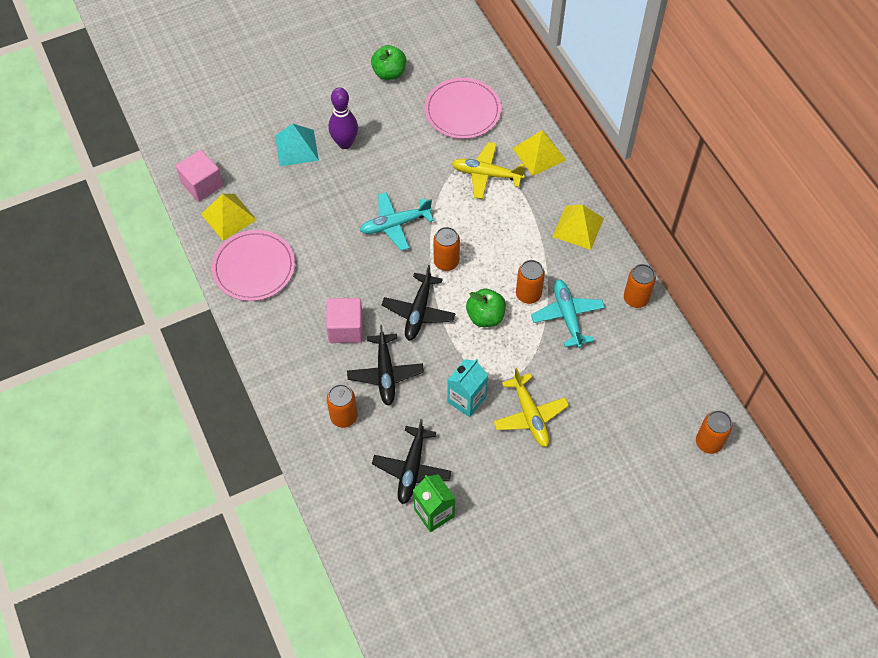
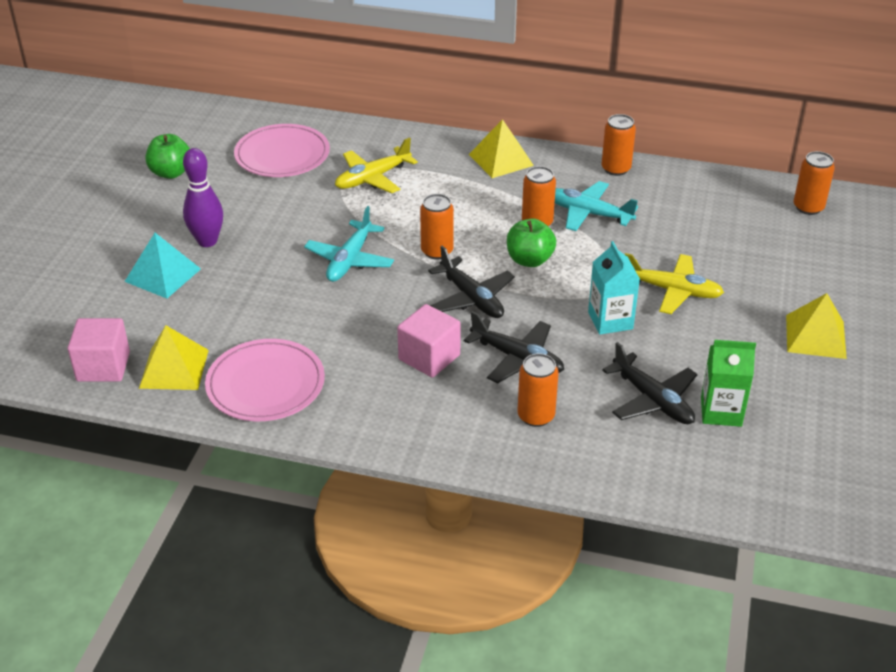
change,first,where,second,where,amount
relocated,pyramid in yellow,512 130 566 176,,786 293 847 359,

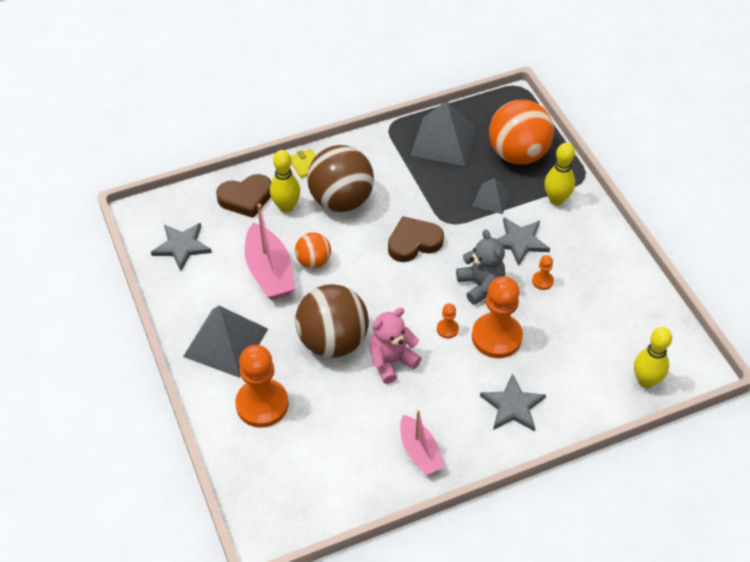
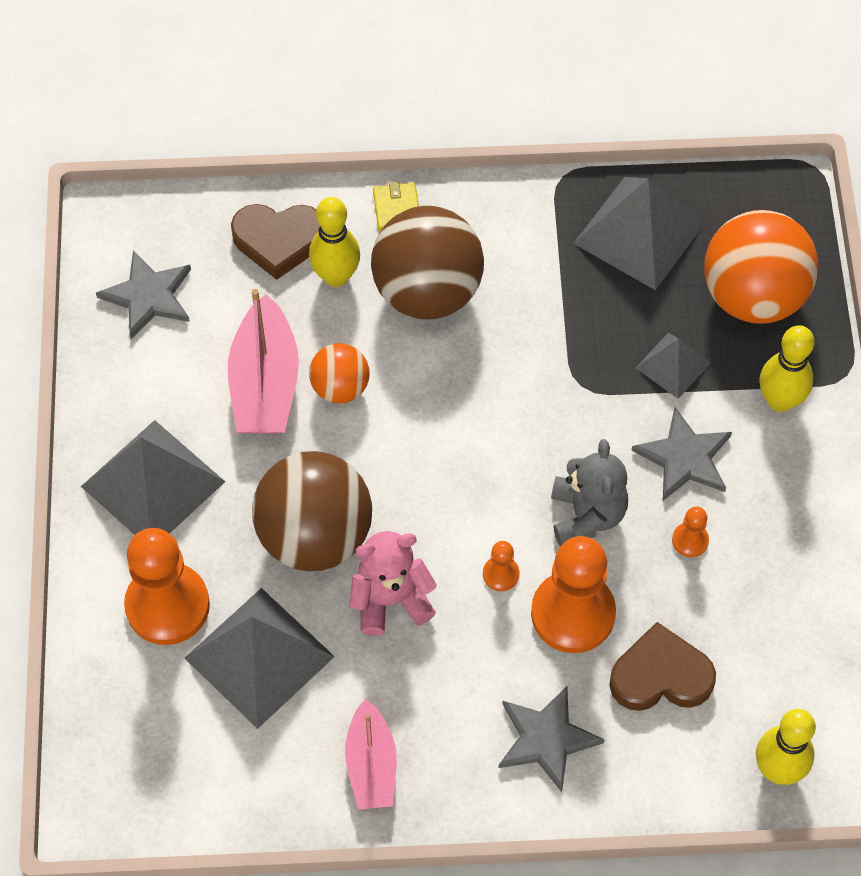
change,first,where,second,where,amount
appeared,,,pyramid in grey,185 588 335 729,
relocated,heart in brown,388 216 444 262,,609 622 716 711,

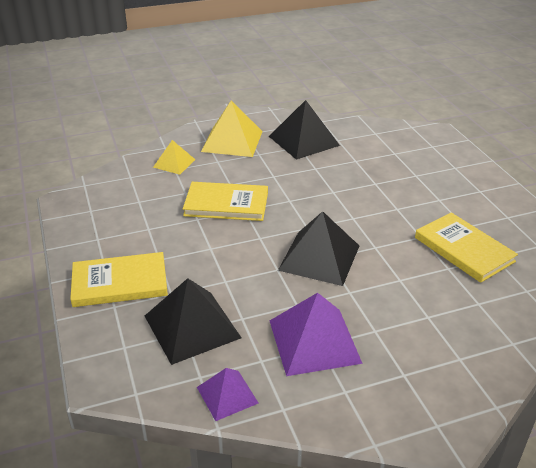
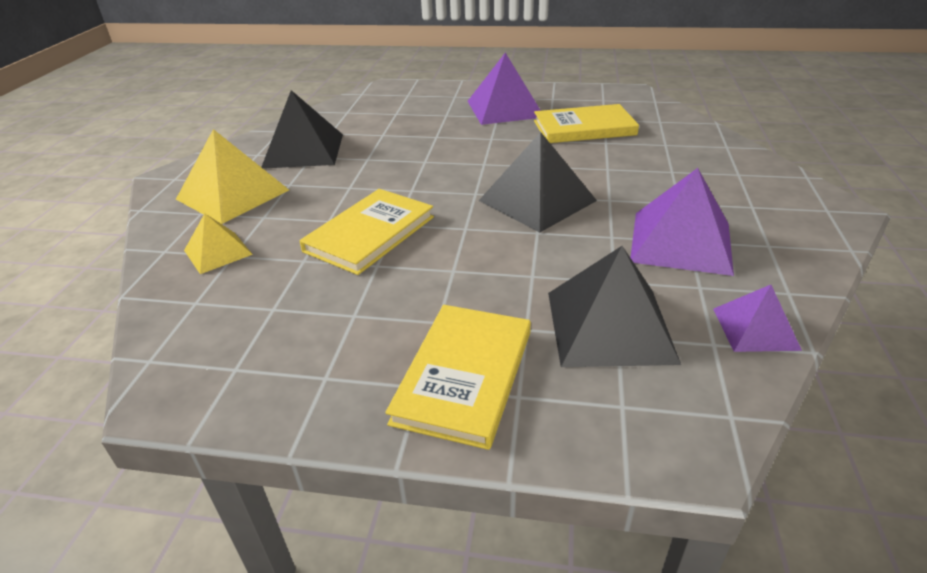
change,first,where,second,where,amount
appeared,,,pyramid in purple,468 53 541 125,

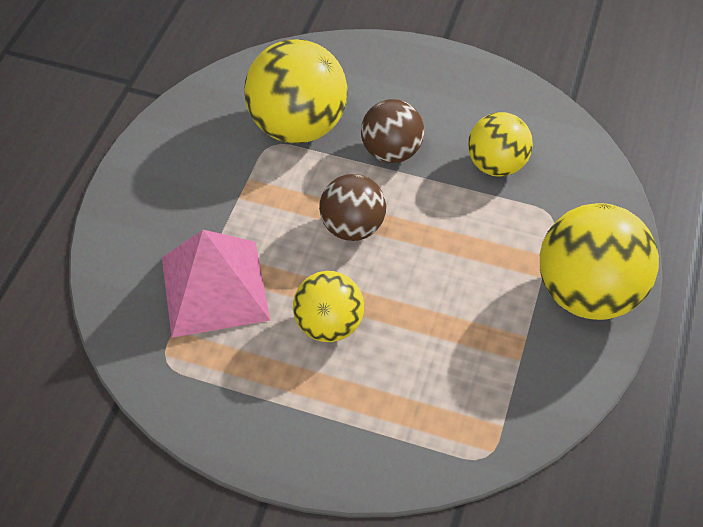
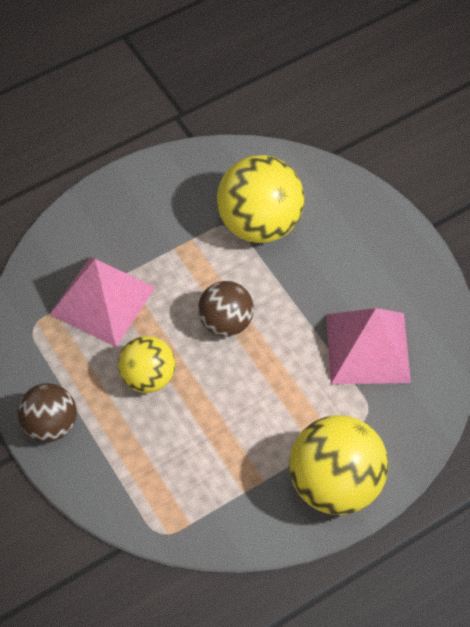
change,first,where,second,where,amount
relocated,ball in brown,361 99 424 163,,18 383 77 442,
exchanged,ball in yellow,468 112 533 177,pyramid in pink,326 308 411 384,

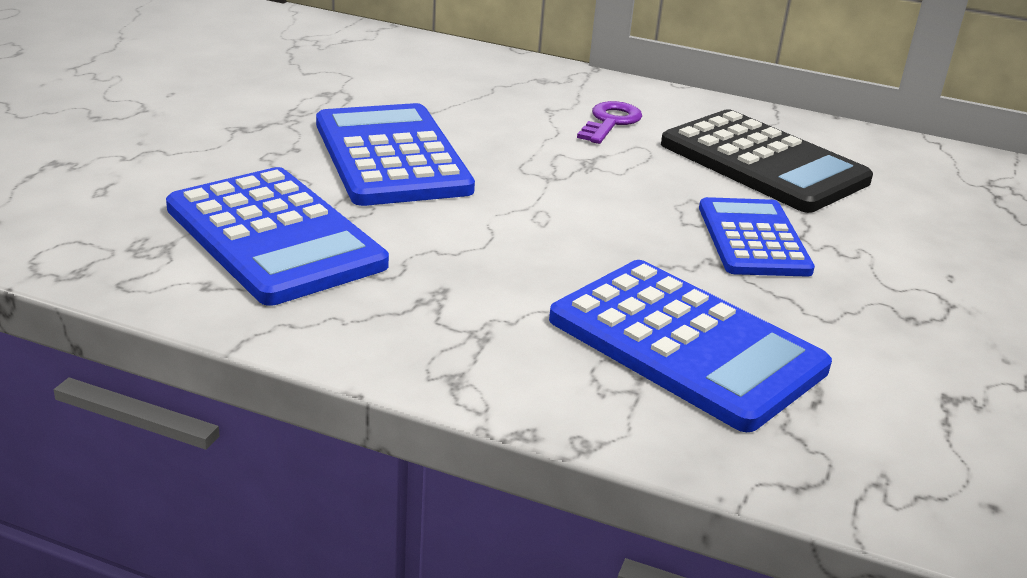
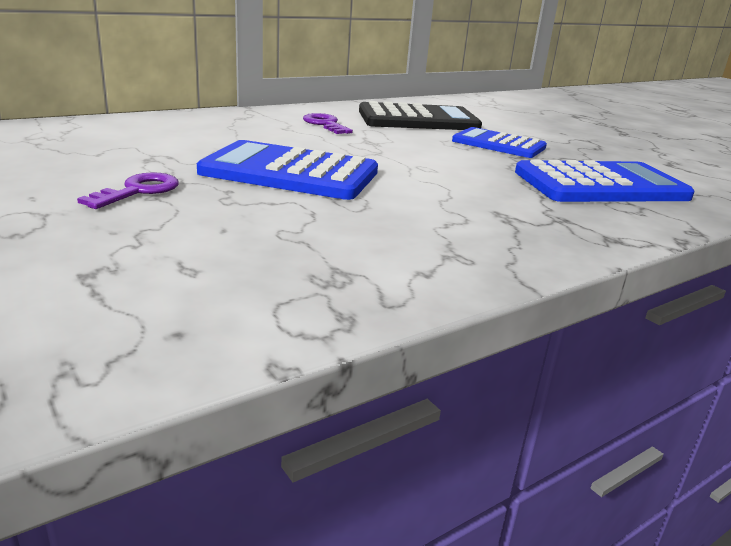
change,first,where,second,where,amount
appeared,,,key in purple,77 172 179 209,
missing,calculator in blue,166 167 389 306,,,

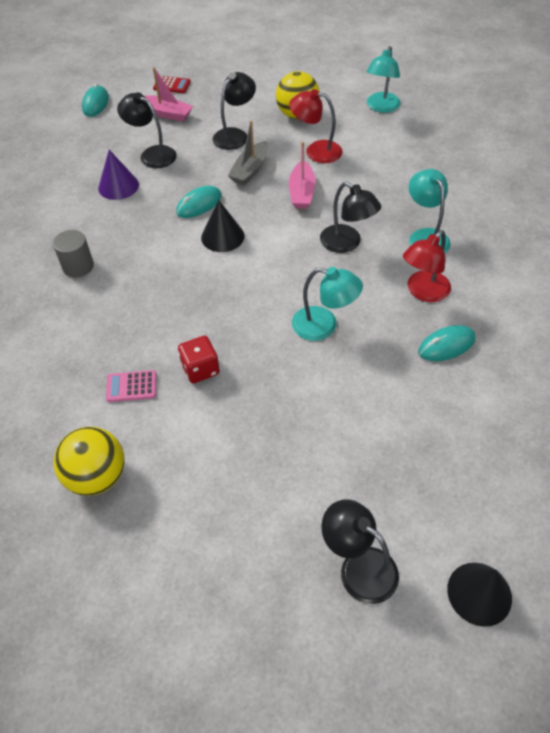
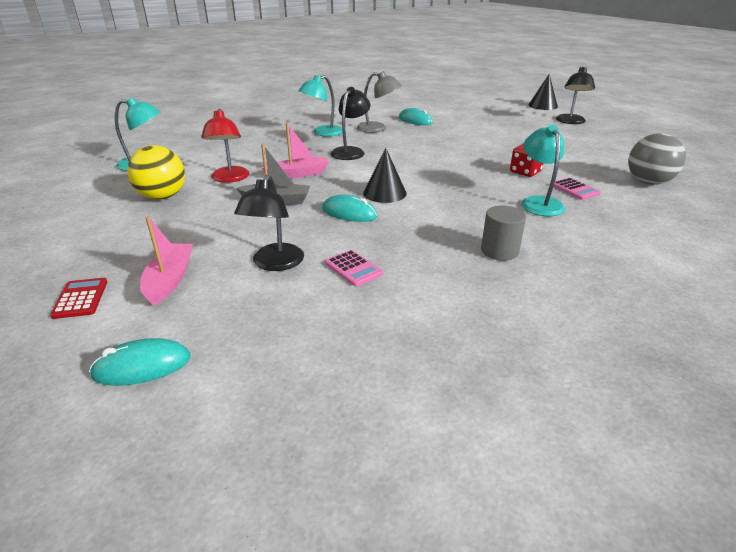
change,first,where,second,where,amount
exchanged,cone in purple,98 150 139 200,calculator in pink,325 250 383 286,
colour,lamp in red,403 230 451 302,lamp in grey,357 71 402 133,
relocated,lamp in turquoise,292 267 363 341,,521 125 565 216,
colour,ball in yellow,54 426 125 496,ball in grey,628 133 686 185,
missing,lamp in black,213 72 256 150,,,

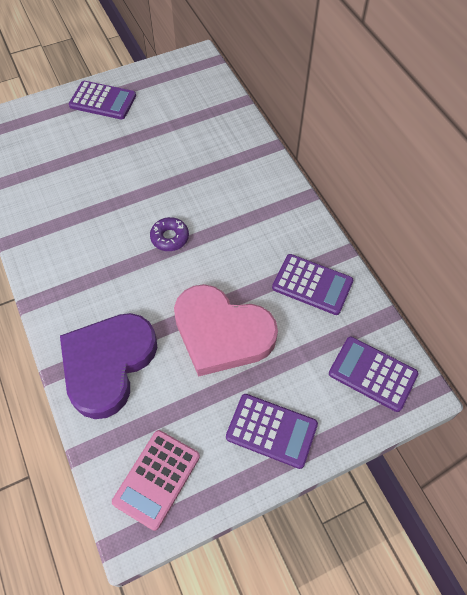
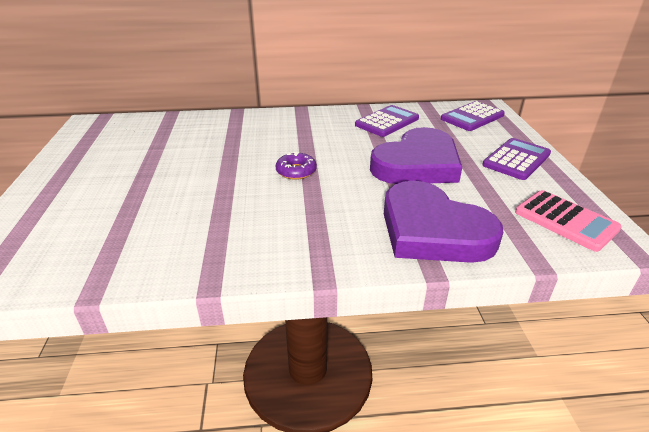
change,first,where,second,where,amount
colour,heart in pink,174 284 278 377,heart in purple,370 127 462 184,
missing,calculator in purple,69 81 136 119,,,

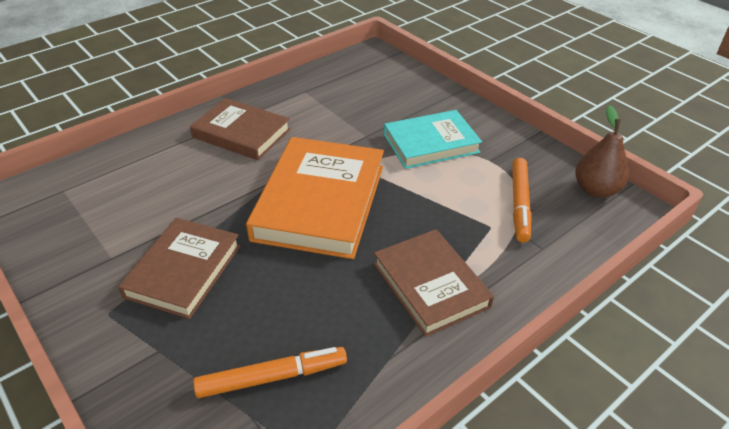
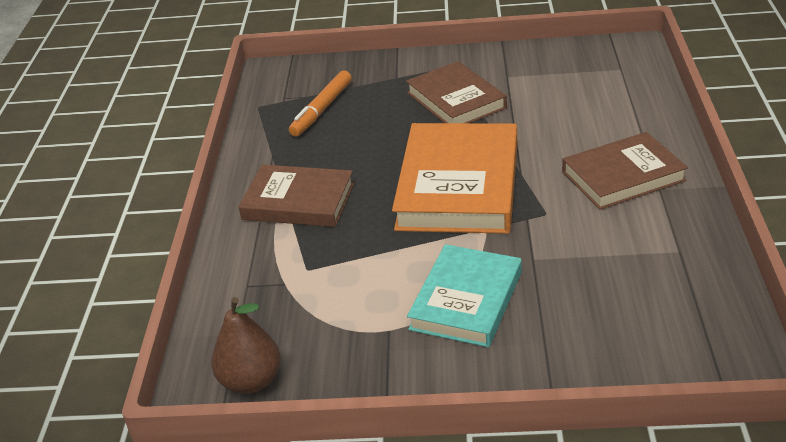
change,first,where,second,where,amount
spun,book in orange,246 137 384 259,,392 123 517 234,45 degrees clockwise
missing,marker in orange,512 158 532 243,,,

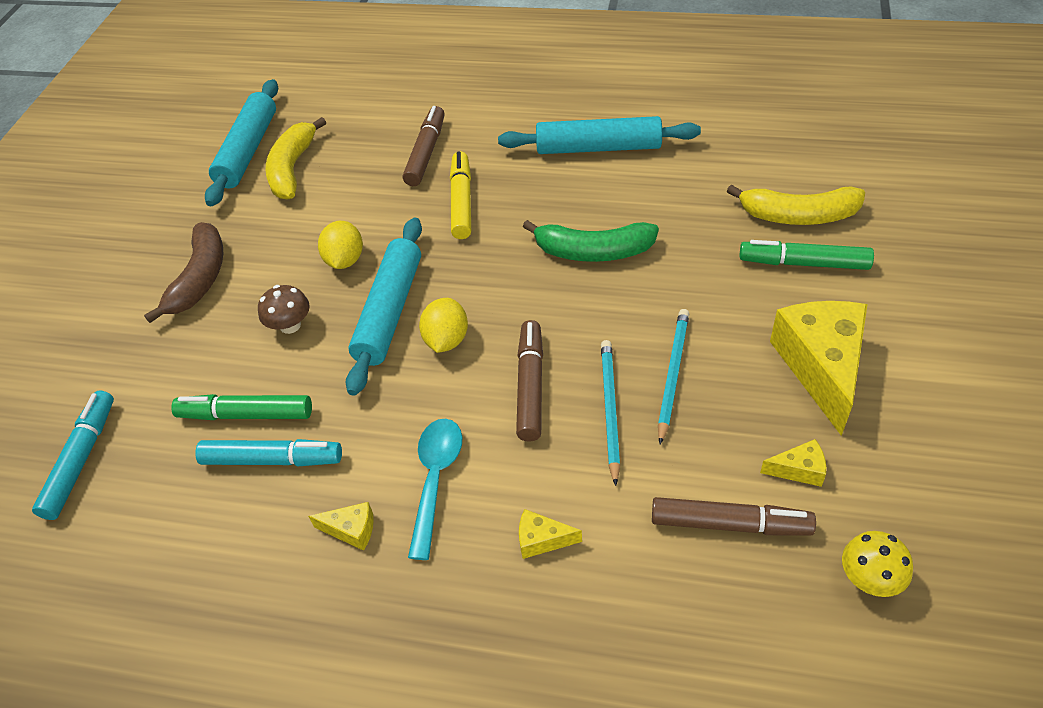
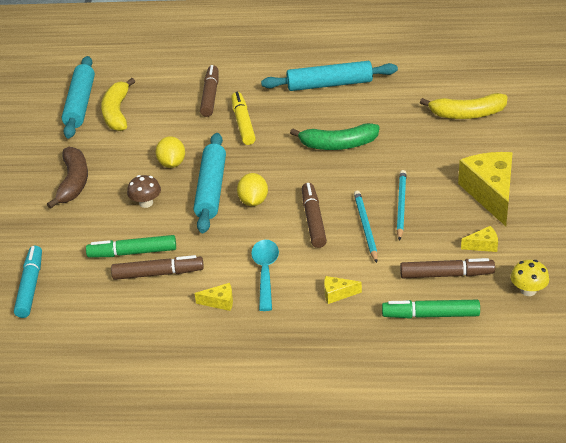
change,first,where,second,where,amount
colour,marker in turquoise,195 439 342 467,marker in brown,111 255 204 280,
relocated,marker in green,740 240 874 270,,382 300 480 319,

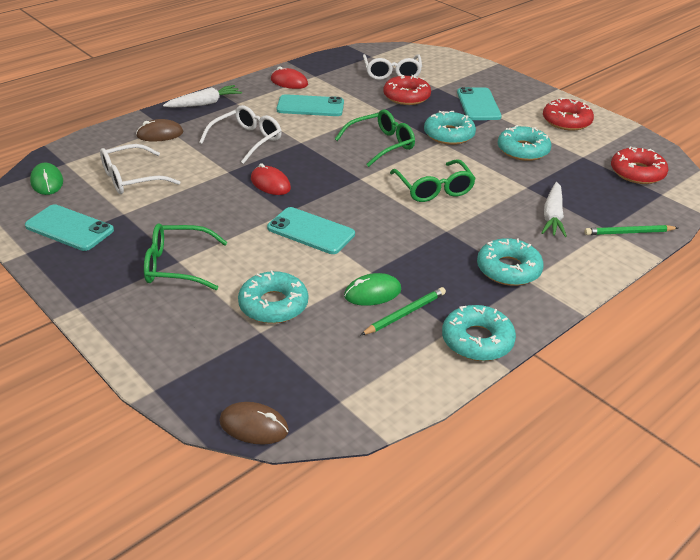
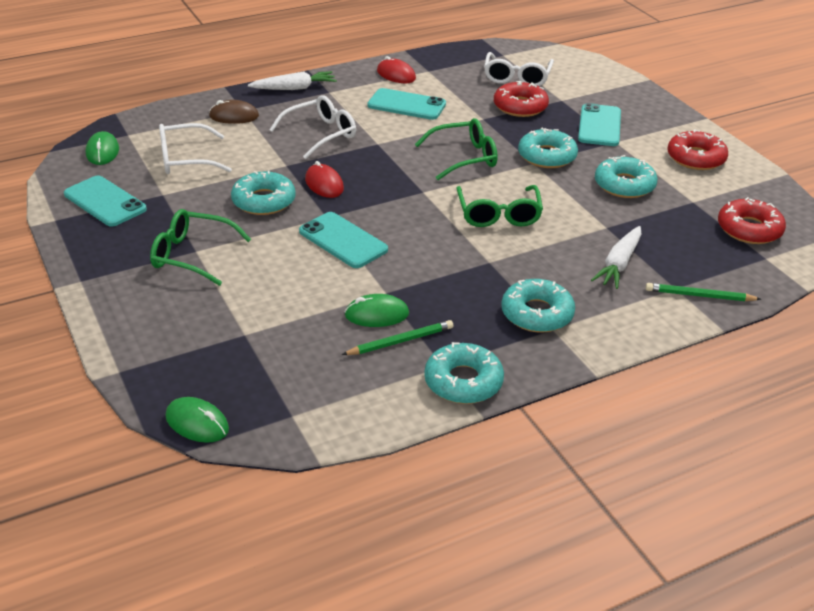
change,first,where,second,where,amount
colour,mouse in brown,219 402 289 445,mouse in green,166 397 229 443,
relocated,donut in turquoise,238 270 308 324,,231 170 296 215,

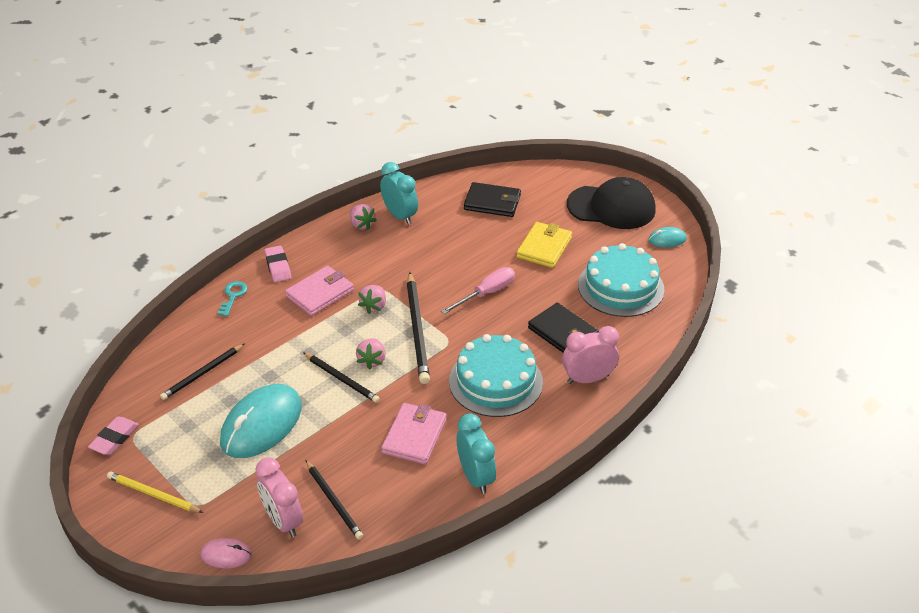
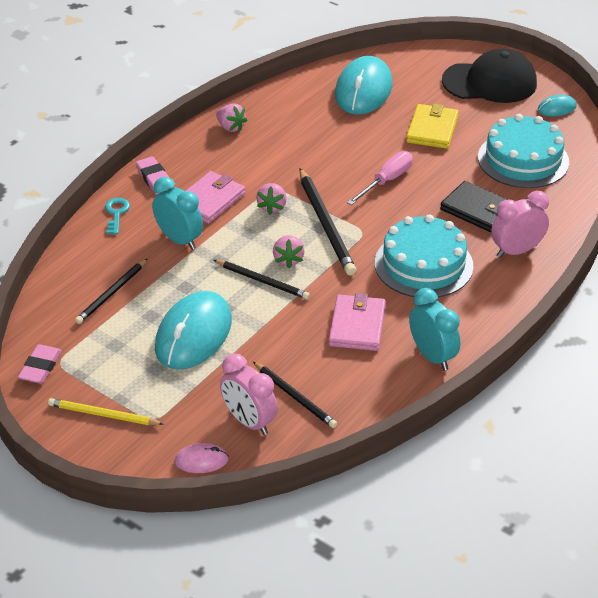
change,first,where,second,where,amount
relocated,clock in turquoise,380 162 418 225,,152 177 203 250,
exchanged,wallet in black,464 182 521 217,mouse in turquoise,335 56 392 115,

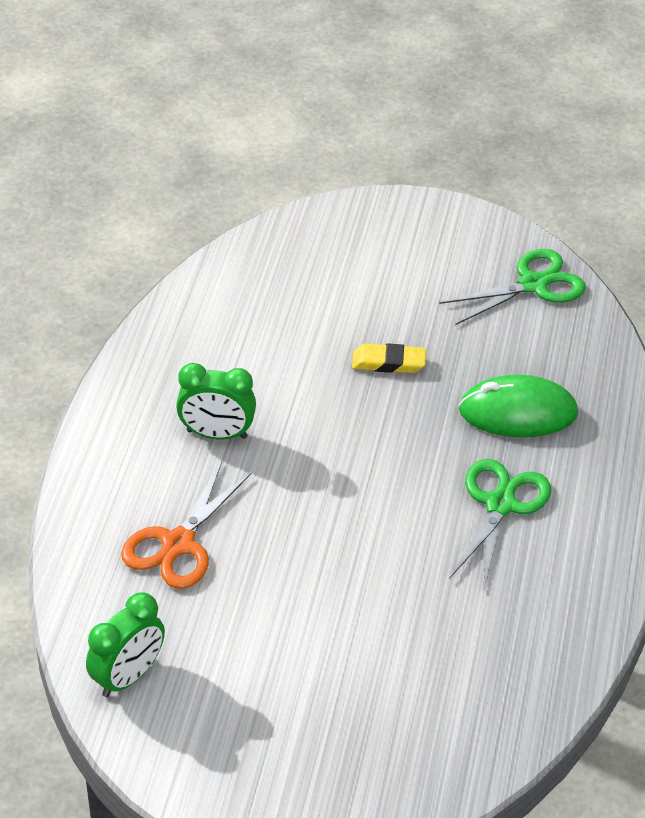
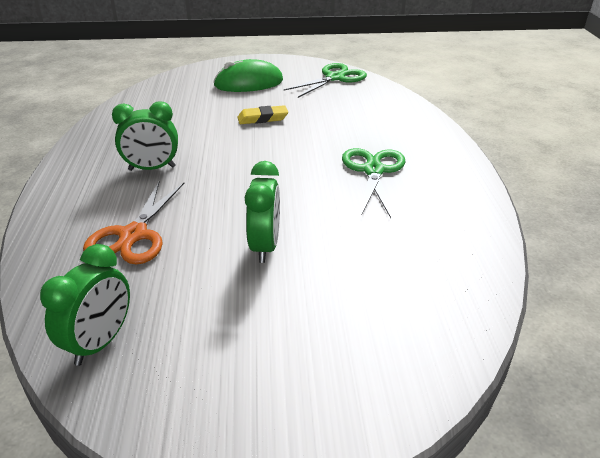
change,first,where,second,where,amount
relocated,mouse in green,459 375 578 437,,213 59 283 92,
appeared,,,clock in green,245 161 280 263,

